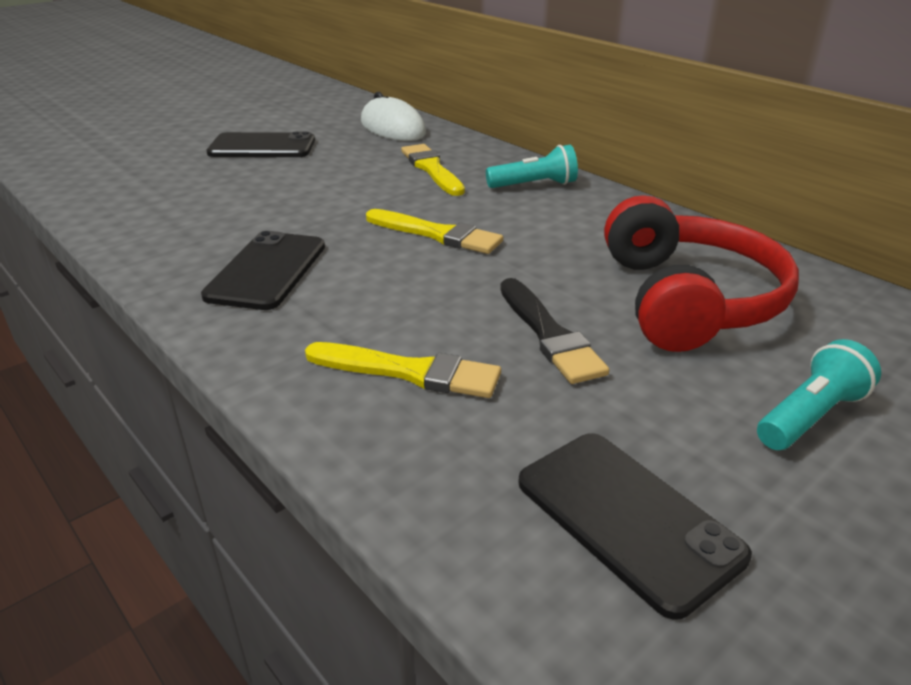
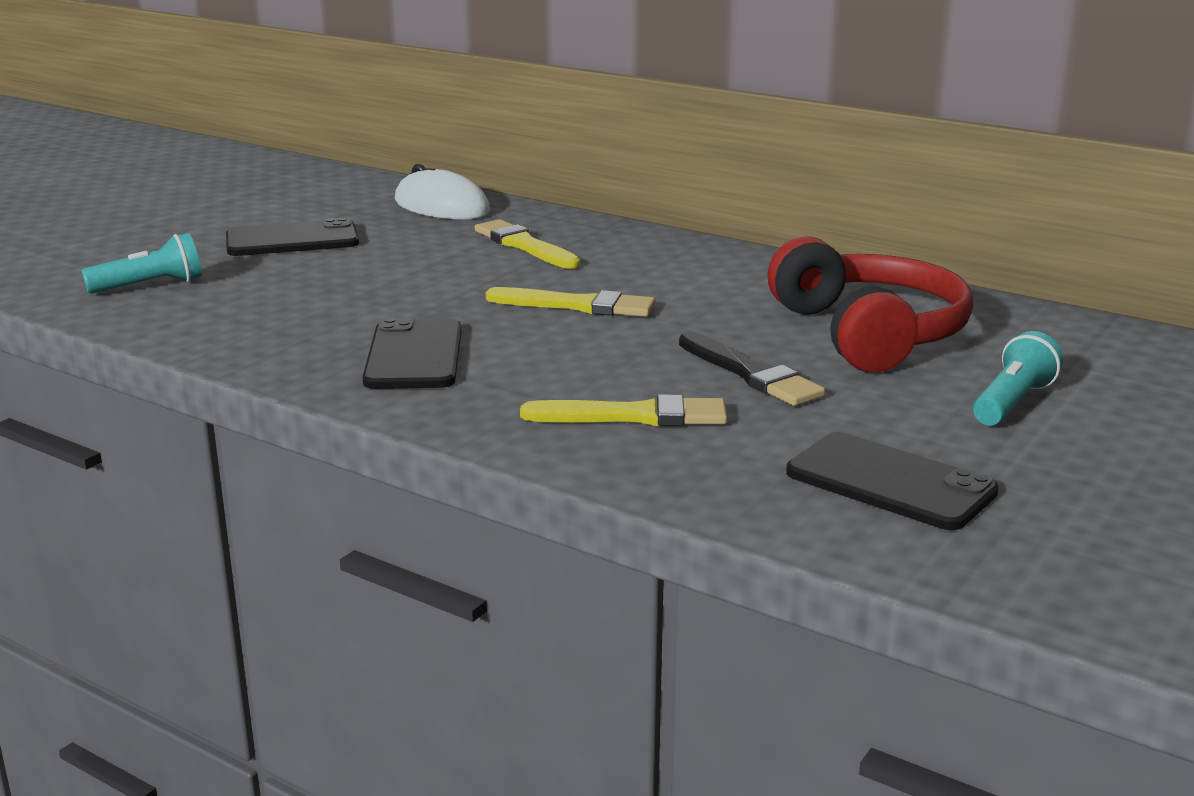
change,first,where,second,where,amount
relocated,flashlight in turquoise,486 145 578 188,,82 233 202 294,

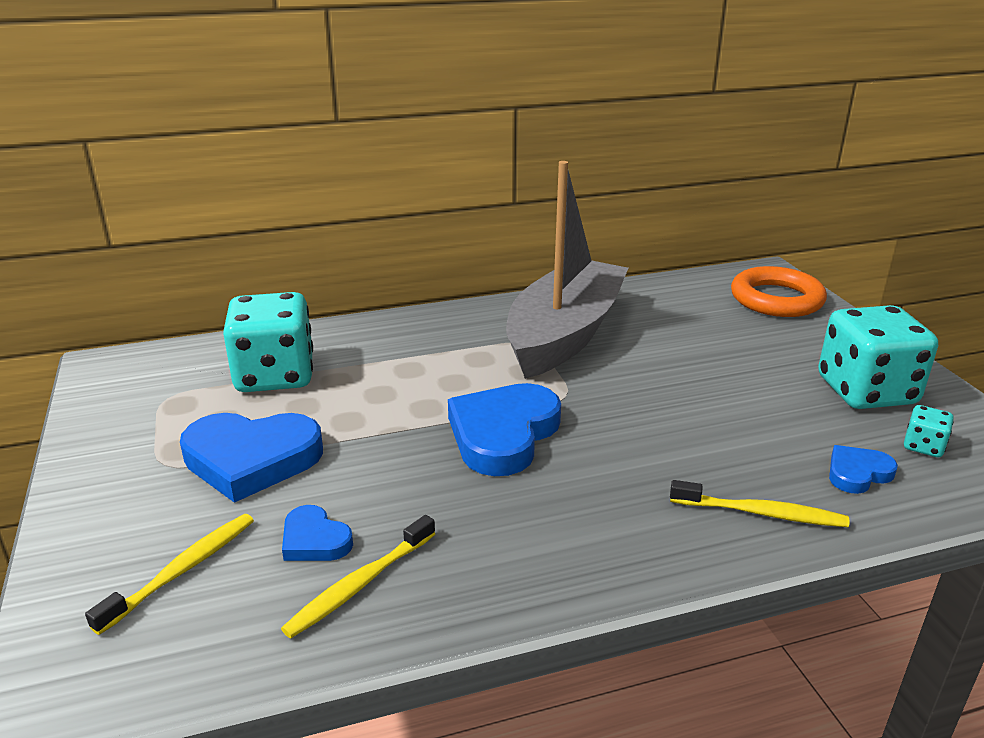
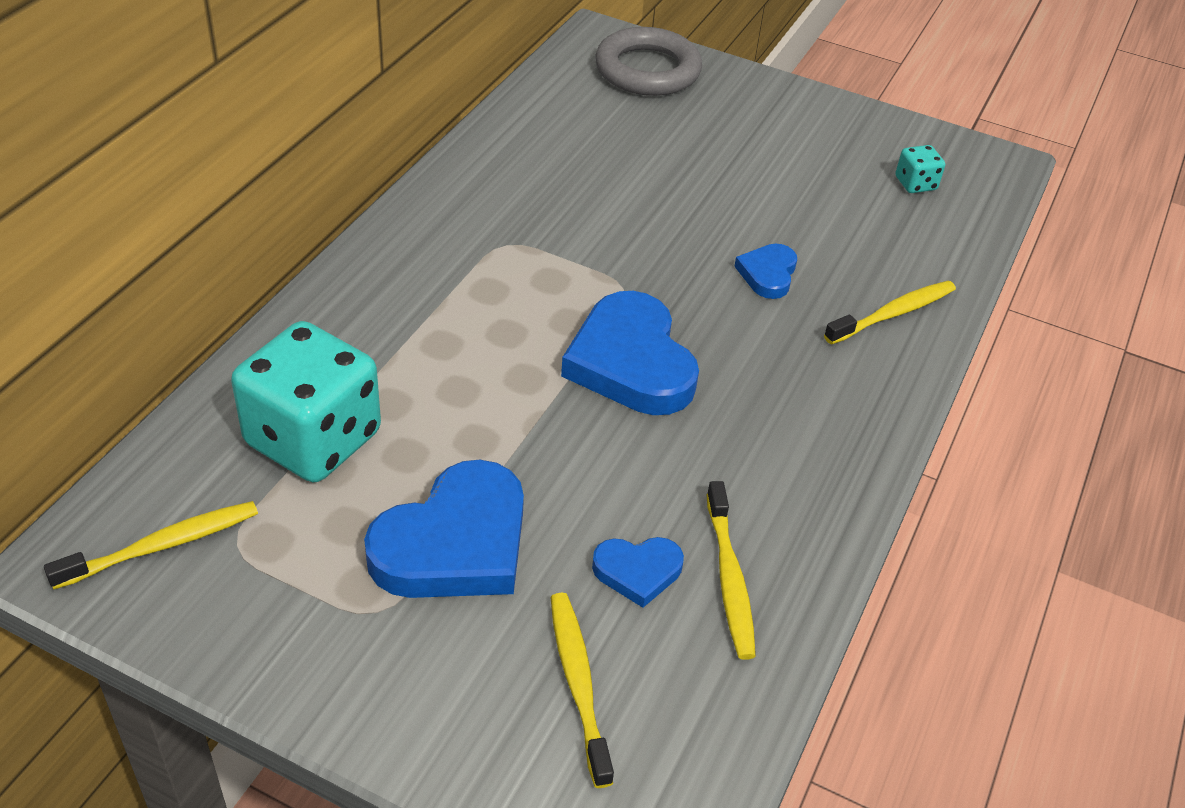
change,first,where,second,where,amount
appeared,,,toothbrush in yellow,44 501 258 590,
colour,ring in orange,731 266 827 317,ring in grey,595 27 702 96,
relocated,heart in blue,829 445 898 494,,734 243 797 299,
missing,boat in grey,506 161 628 379,,,
missing,dice in turquoise,818 305 938 409,,,

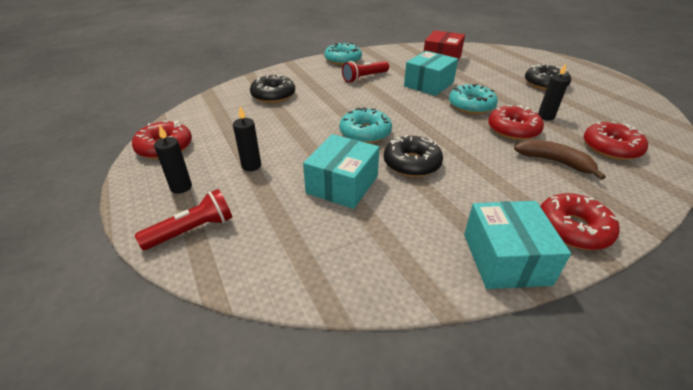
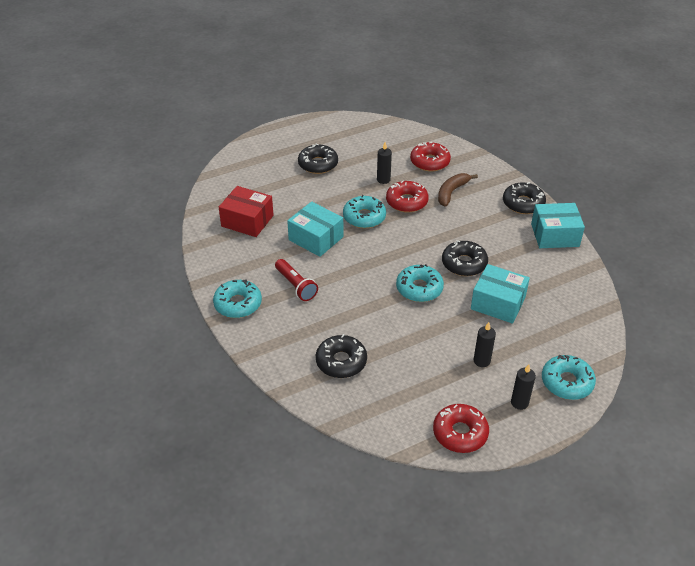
change,first,where,second,where,amount
colour,donut in red,540 193 620 250,donut in black,503 182 546 214,
exchanged,flashlight in red,135 189 232 250,donut in turquoise,542 355 596 400,

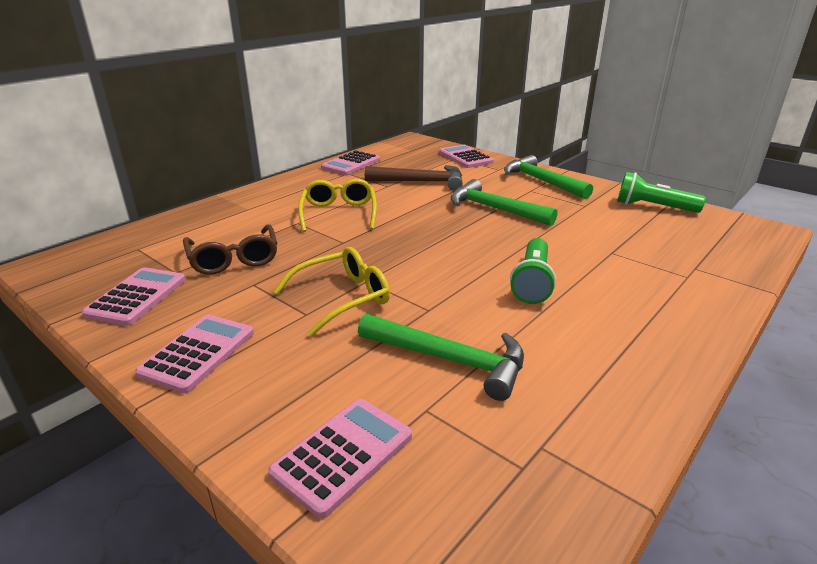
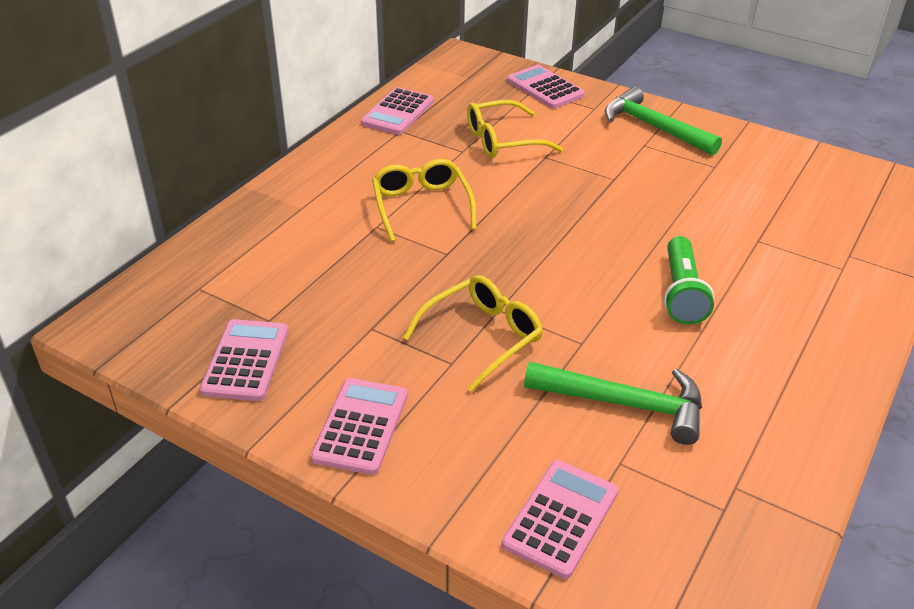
change,first,where,second,where,amount
exchanged,hammer in brown,365 165 463 191,glasses in yellow,467 100 563 158,
missing,glasses in brown,183 224 278 275,,,
missing,hammer in green,451 179 557 226,,,
missing,flashlight in green,617 172 706 213,,,

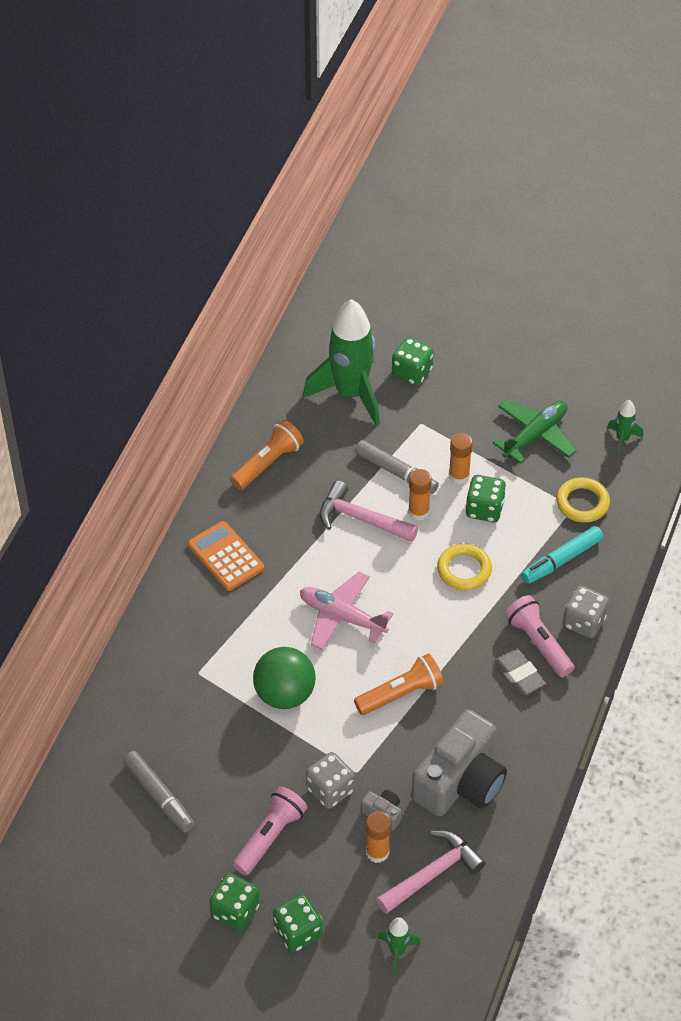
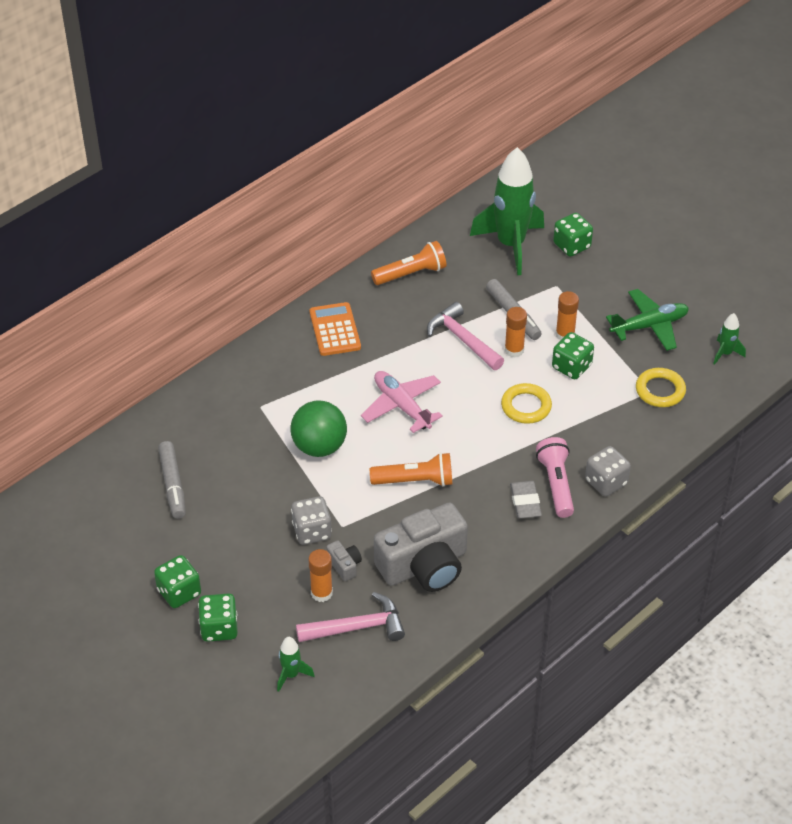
change,first,where,second,where,amount
missing,flashlight in pink,233 786 307 875,,,
missing,marker in turquoise,521 526 603 584,,,

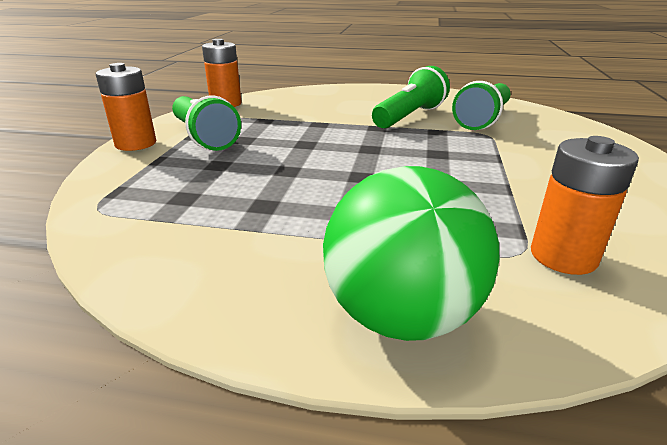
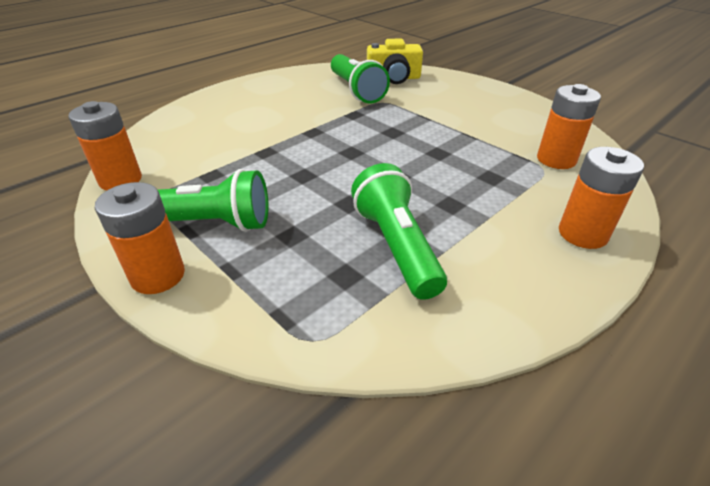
change,first,where,second,where,amount
relocated,flashlight in green,372 66 450 129,,351 163 447 300,
appeared,,,camera in yellow,367 38 423 84,
exchanged,ball in green,323 166 499 341,battery in orange,559 147 644 249,

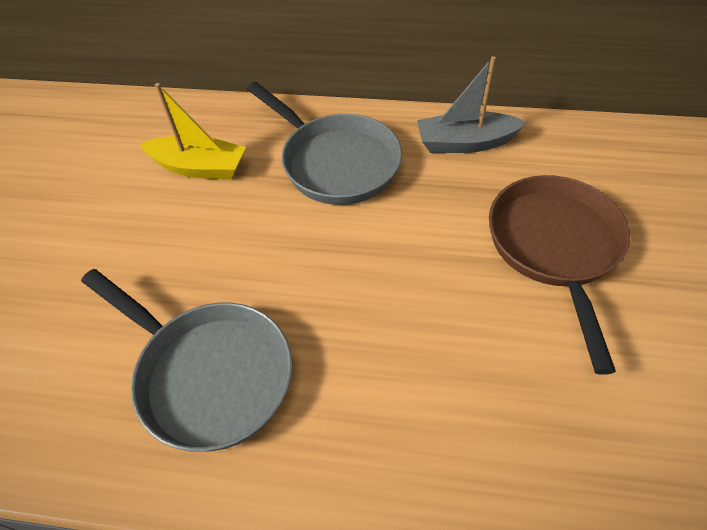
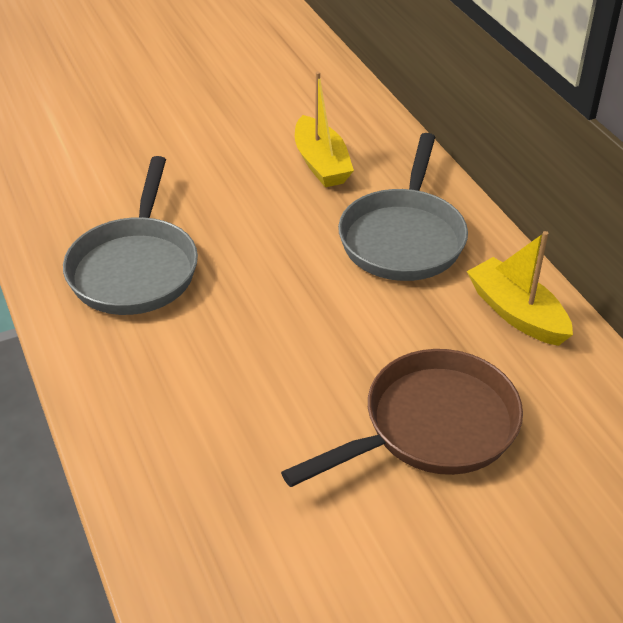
change,first,where,second,where,amount
colour,boat in grey,417 56 526 153,boat in yellow,467 231 573 346,

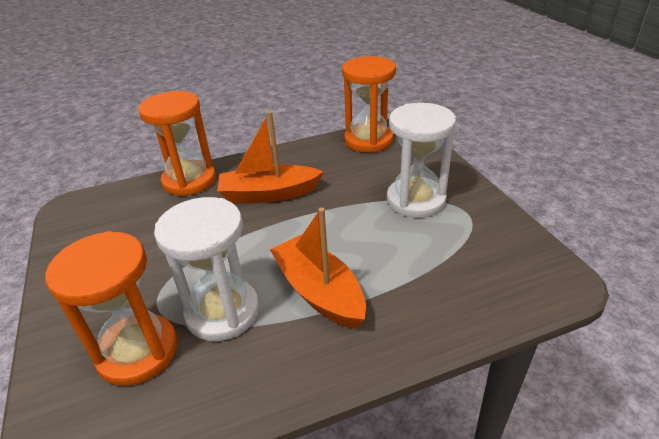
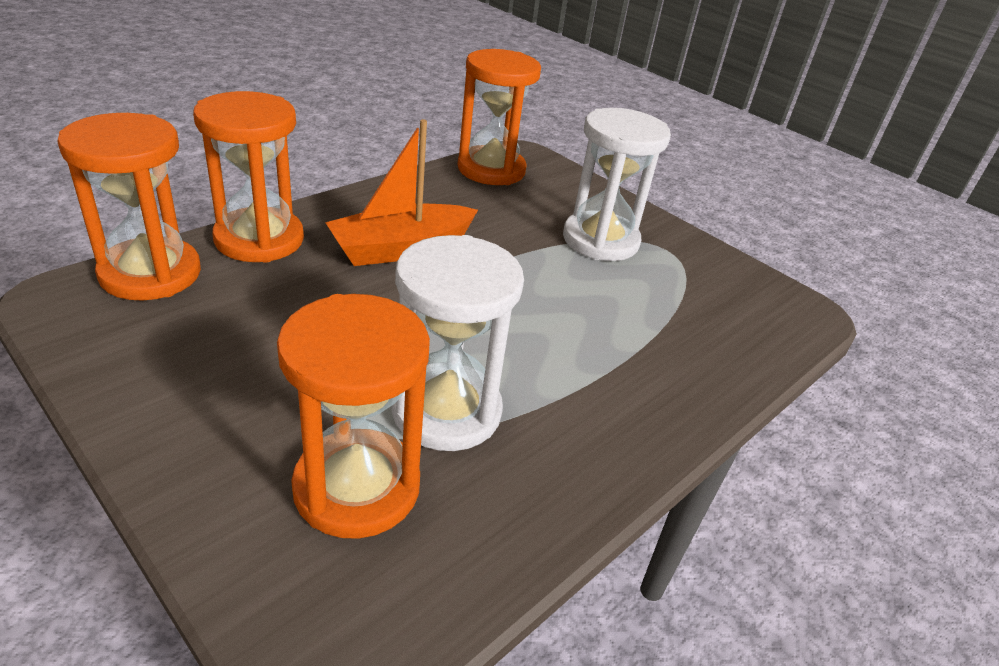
change,first,where,second,where,amount
appeared,,,hourglass in orange,57 113 201 300,
missing,boat in orange,270 208 366 329,,,

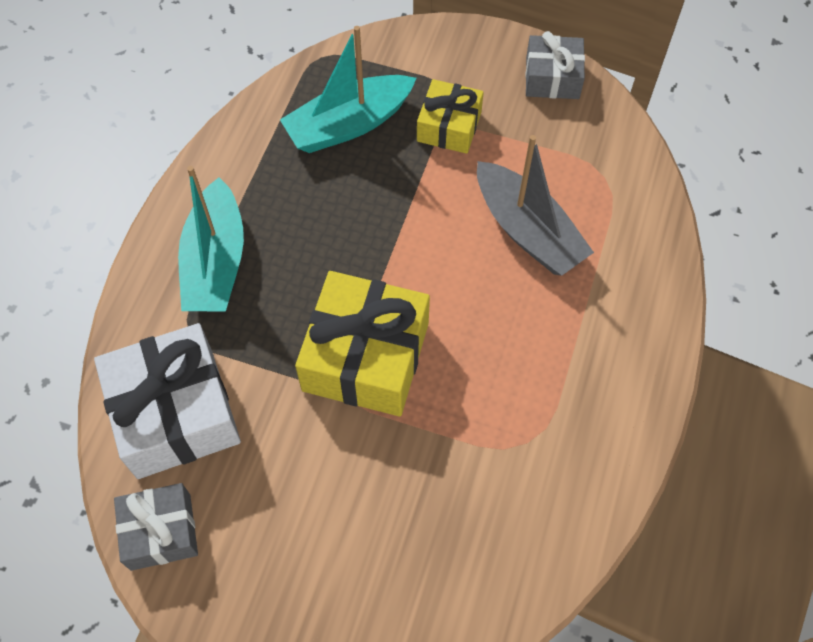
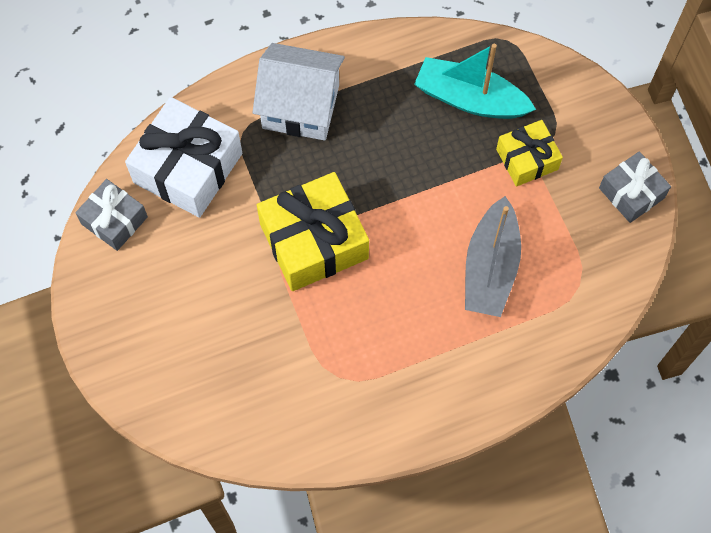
change,first,where,second,where,amount
exchanged,boat in turquoise,178 166 244 312,house in white,253 43 345 140,

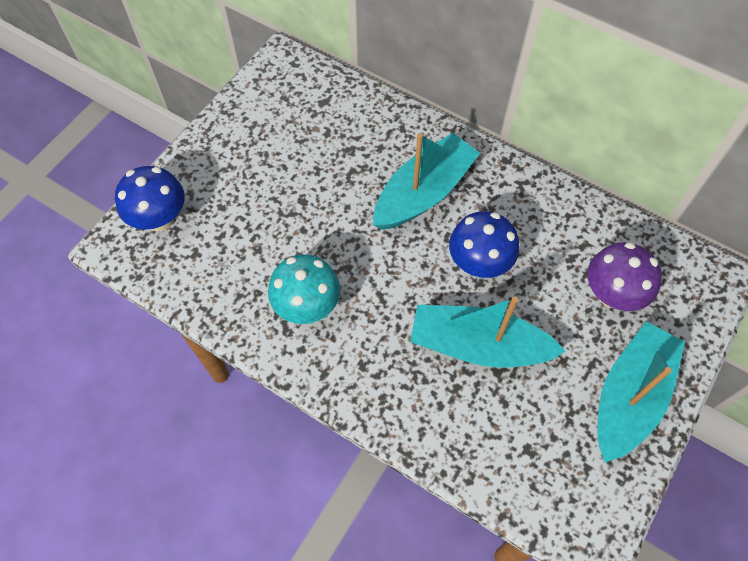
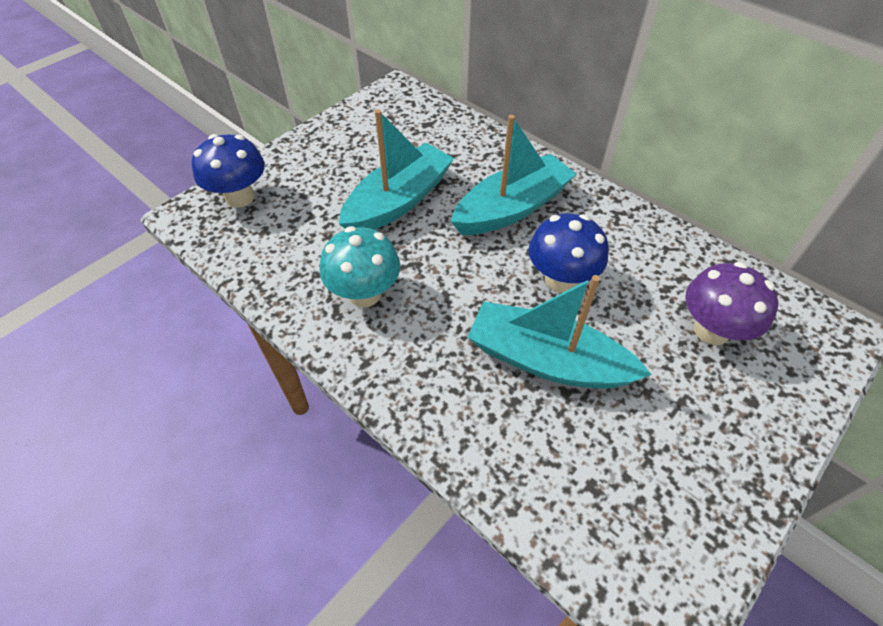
change,first,where,second,where,amount
relocated,boat in turquoise,597 322 685 463,,339 109 454 230,

